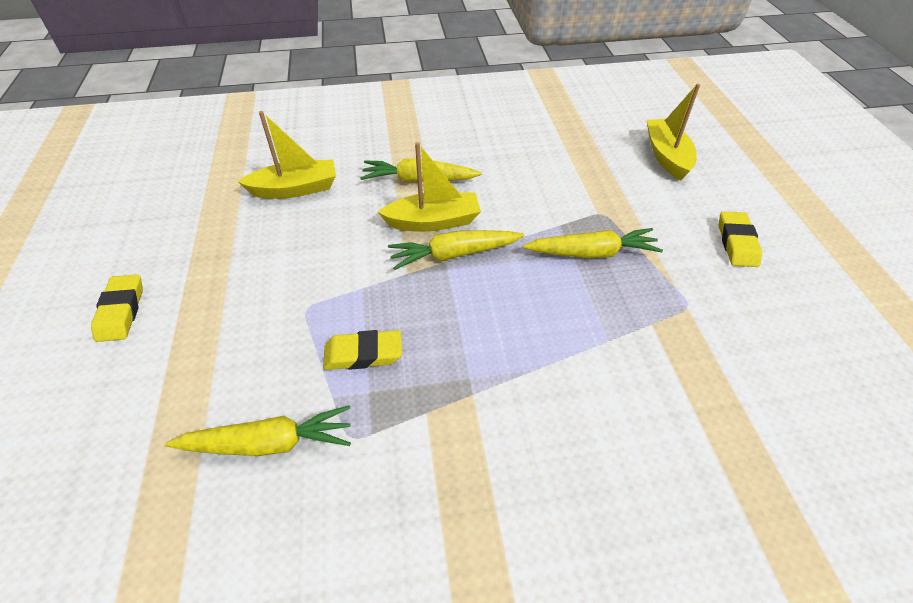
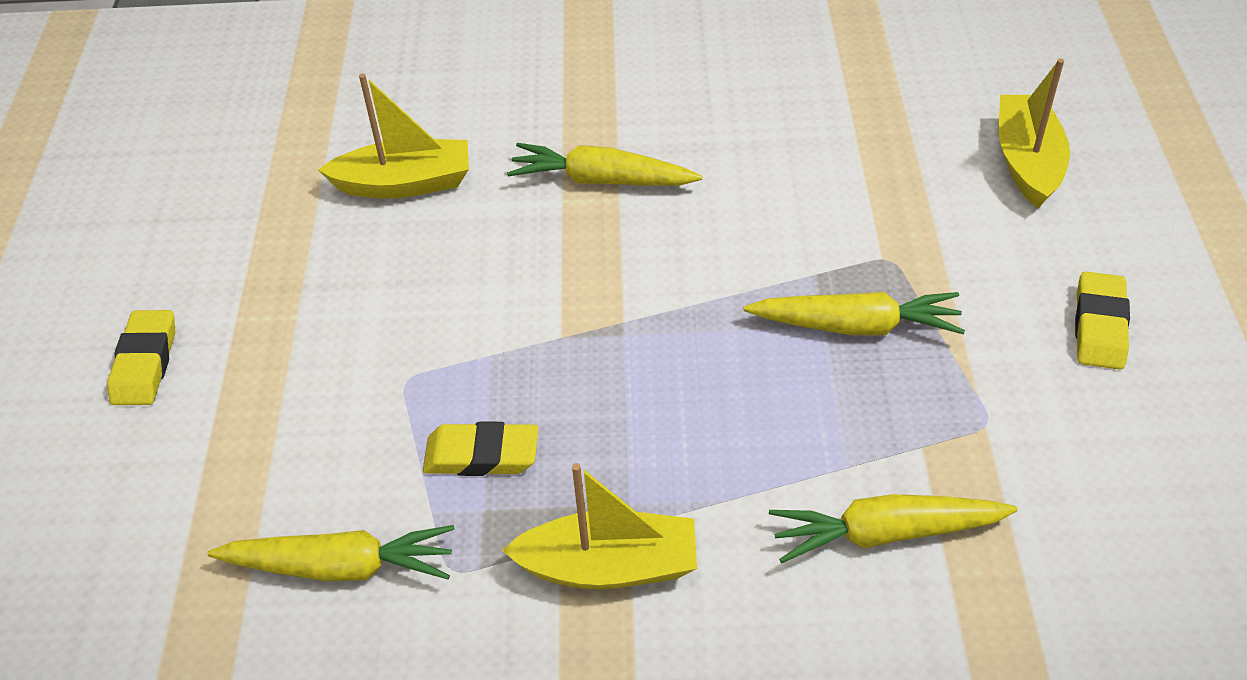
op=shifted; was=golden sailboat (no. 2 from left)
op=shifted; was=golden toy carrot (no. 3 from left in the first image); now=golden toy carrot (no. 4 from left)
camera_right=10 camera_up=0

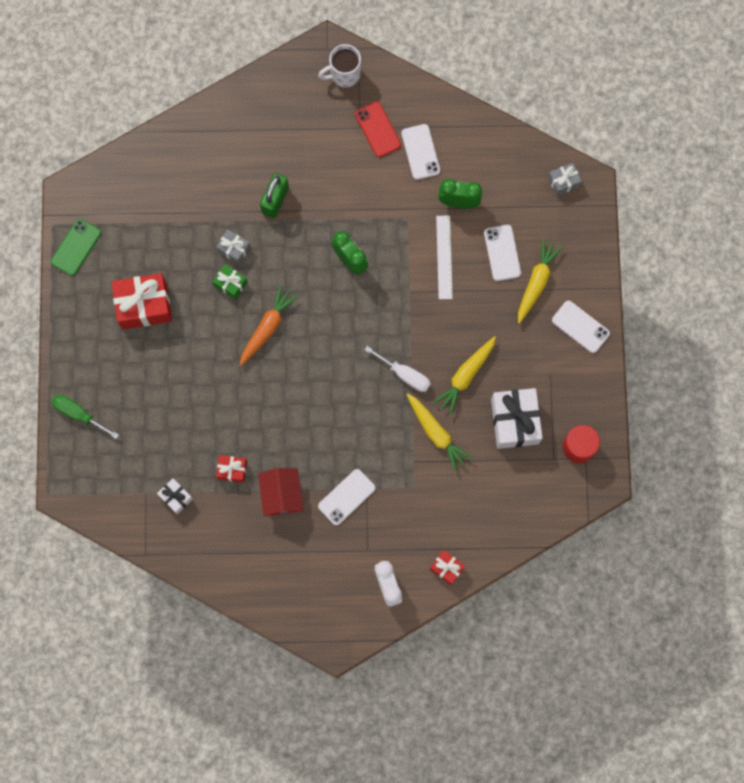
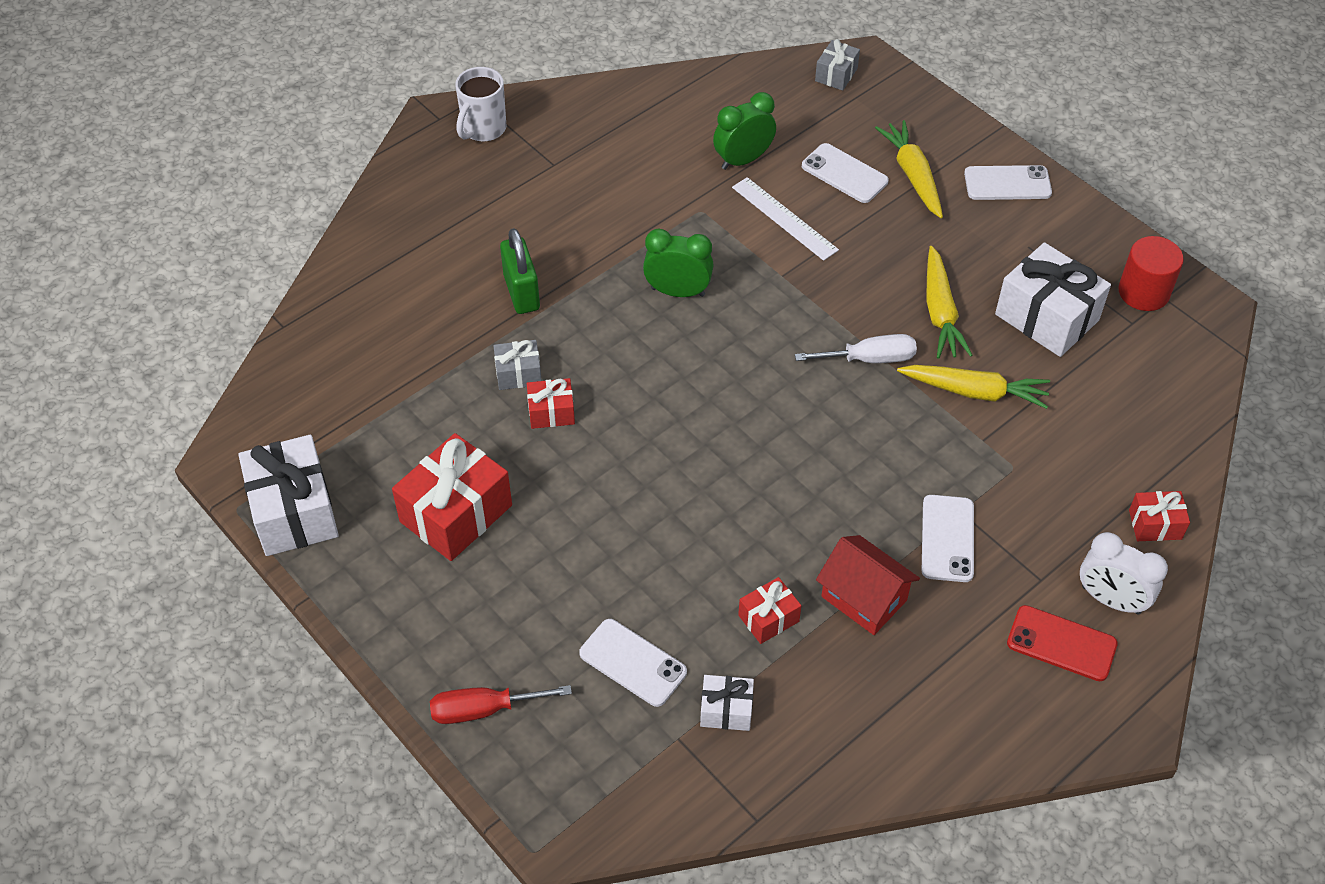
op=swapped; was=green phone; now=snow-white present (no. 1 from left)
op=repainted; was=green flat screwdriver; now=scarlet flat screwdriver
op=repainted; was=green present; now=scarlet present (no. 2 from left)
op=shifted; was=snow-white phone (no. 2 from left in the first image); now=snow-white phone (no. 1 from left)
op=shifted; was=scarlet phone
op=gone; was=orange-coloured toy carrot
camera_right=-40 camera_up=-25

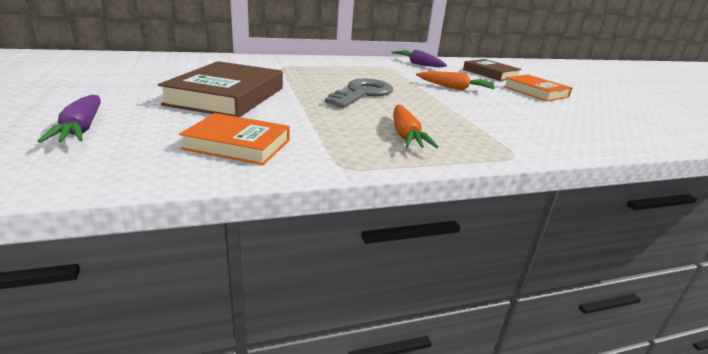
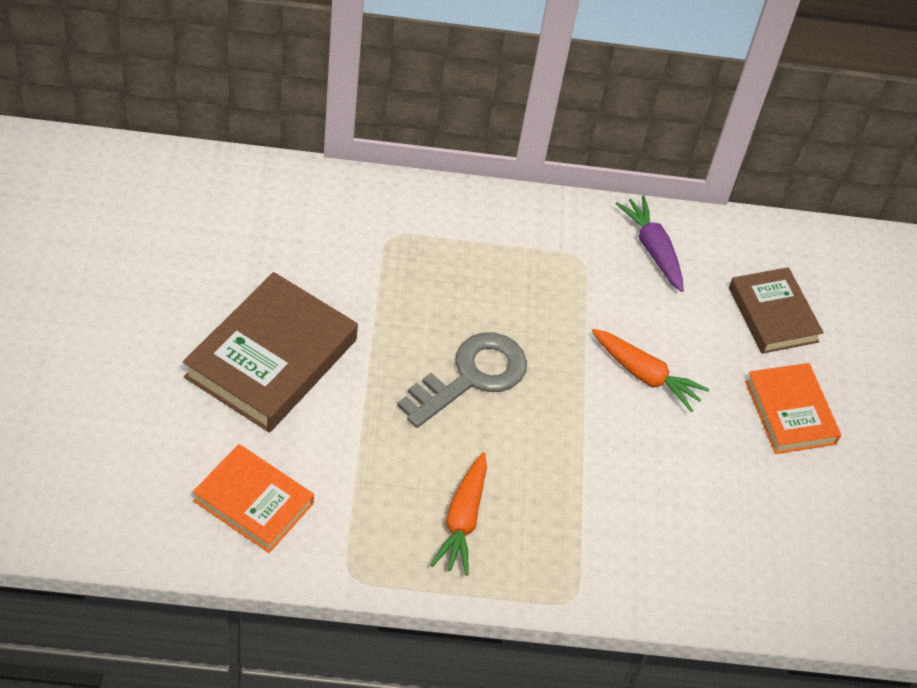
op=gone; was=violet toy carrot (no. 1 from left)
camera_right=15 camera_up=25

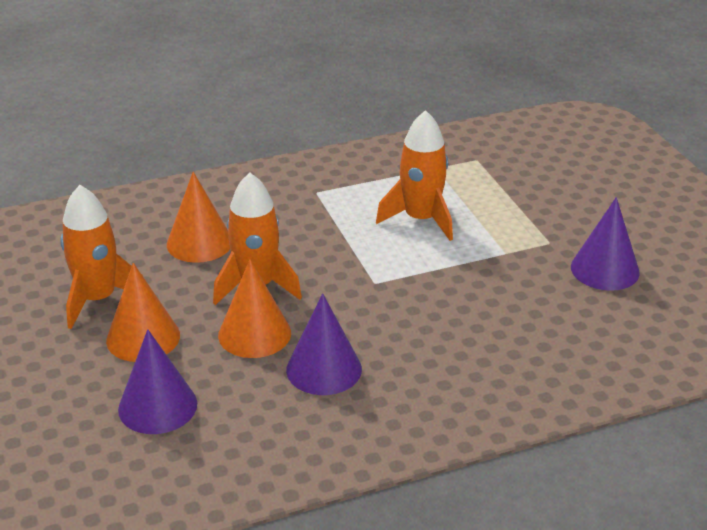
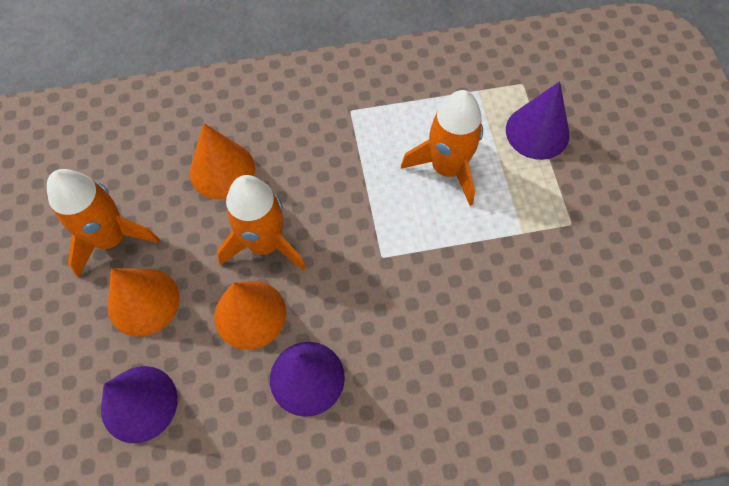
op=shifted; was=violet solid cone (no. 3 from left)
camera_right=10 camera_up=30

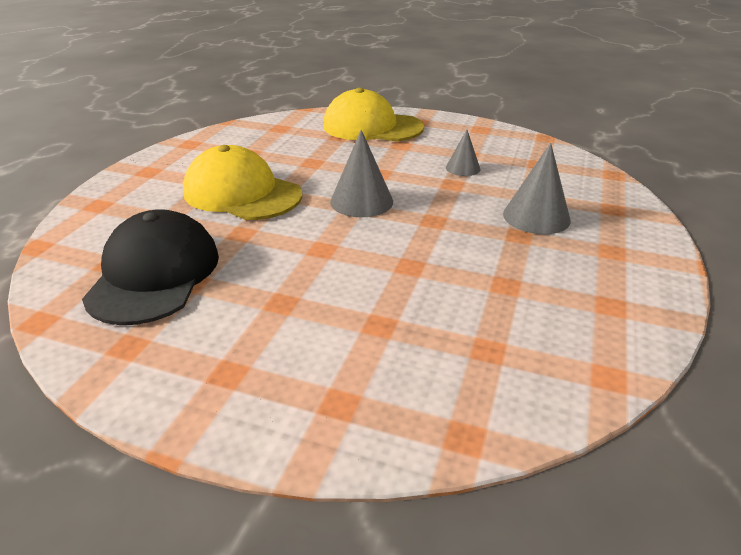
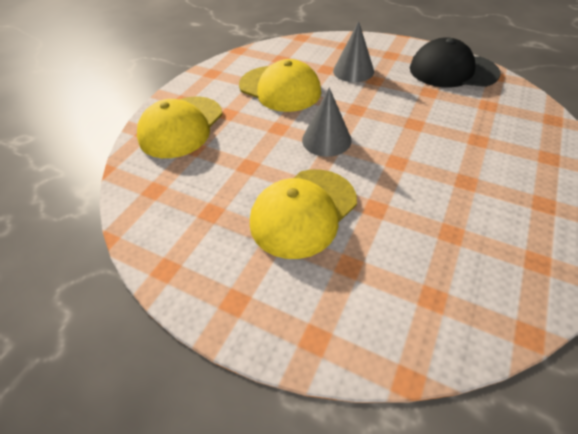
op=swapped; was=grey solid cone (no. 2 from left); now=golden baseball cap (no. 2 from left)
op=shifted; was=ebony baseball cap
camera_right=-80 camera_up=15

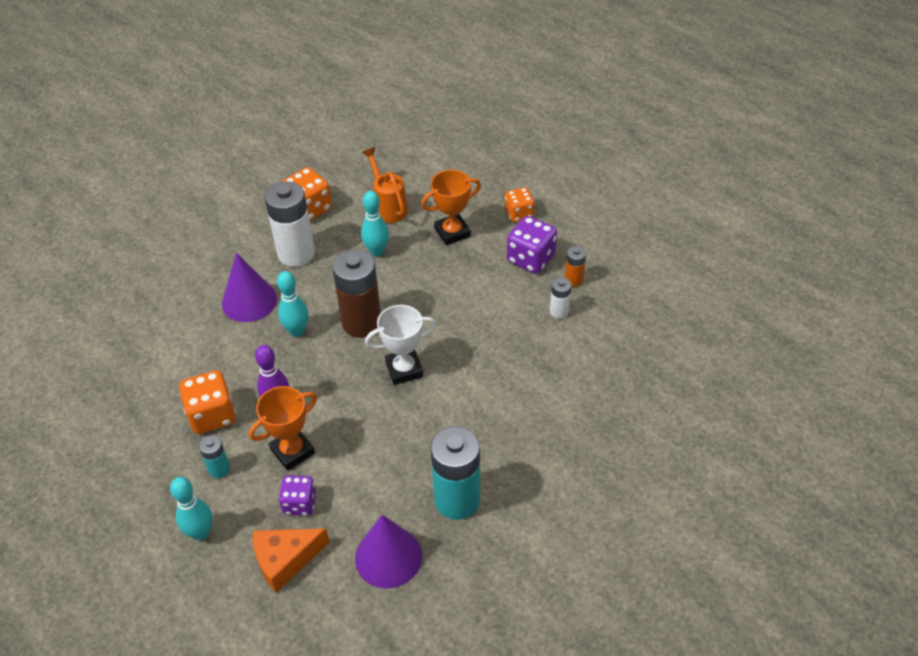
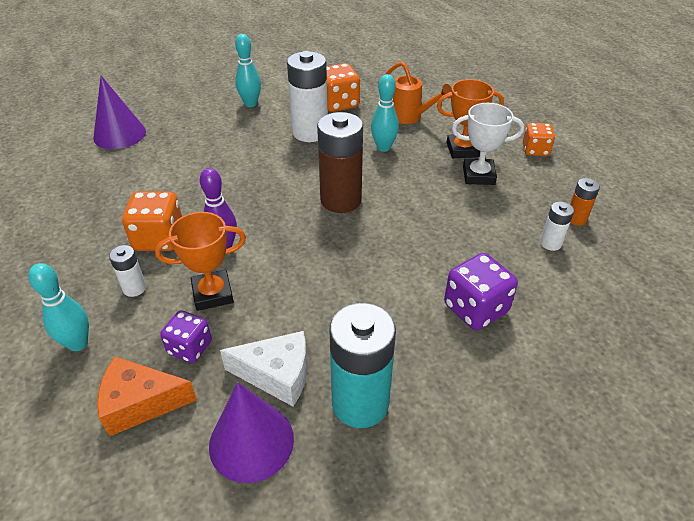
op=shifted; was=violet solid cone (no. 1 from left)
op=repainted; was=teal battery (no. 1 from left); now=snow-white battery (no. 1 from left)
op=new; now=snow-white piece of cheese
op=shifted; was=teal bowling pin (no. 2 from left)
op=rotated; was=orange-coloured watering pot; clockwise=135
op=shifted; was=violet game die (no. 2 from left)
op=shifted; was=snow-white award cup
camera_right=20 camera_up=-5

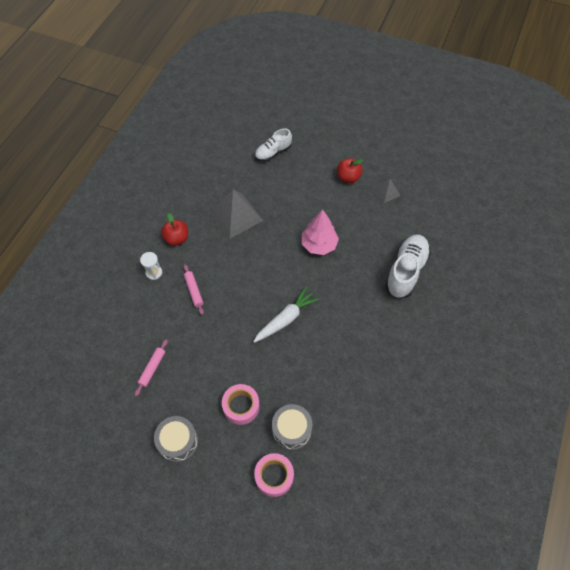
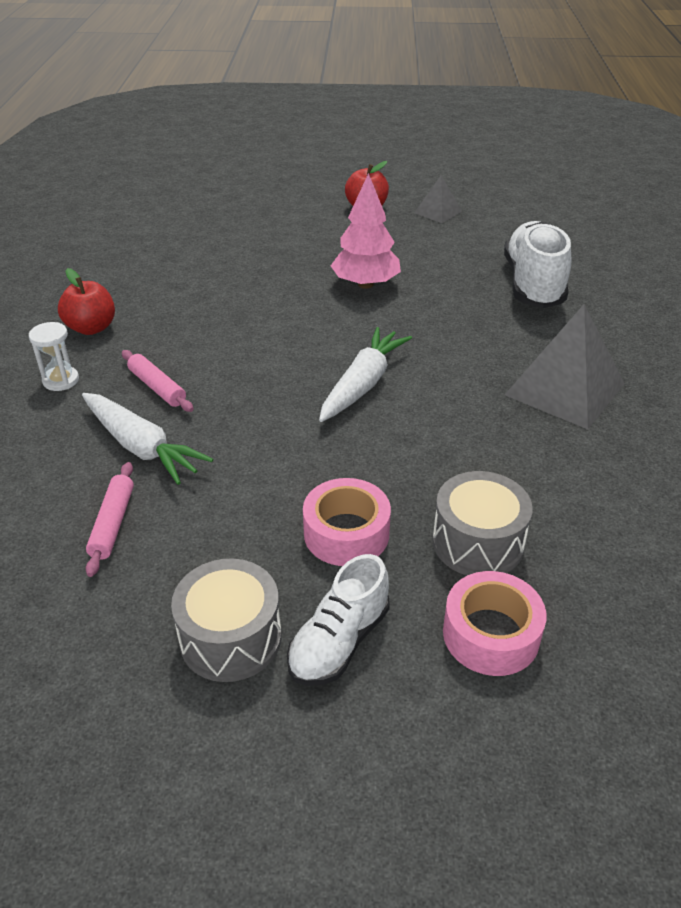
op=new; now=snow-white toy carrot (no. 1 from left)
op=shifted; was=snow-white sneaker (no. 1 from left)
op=shifted; was=grey pyramid shape (no. 1 from left in the first image); now=grey pyramid shape (no. 2 from left)
camera_right=-20 camera_up=-20

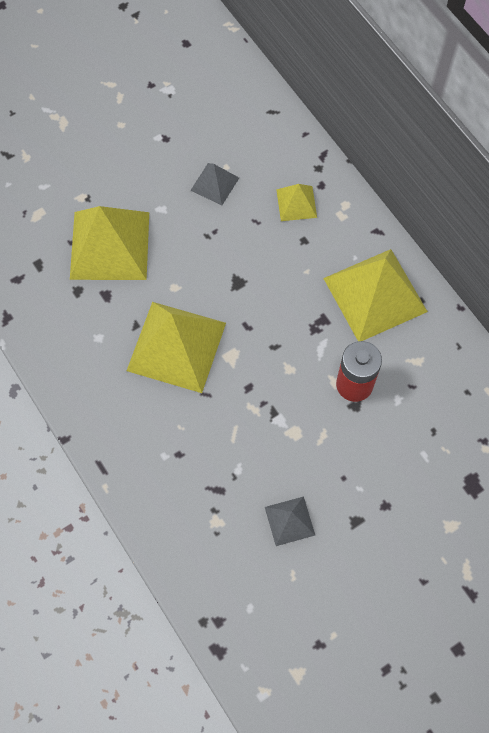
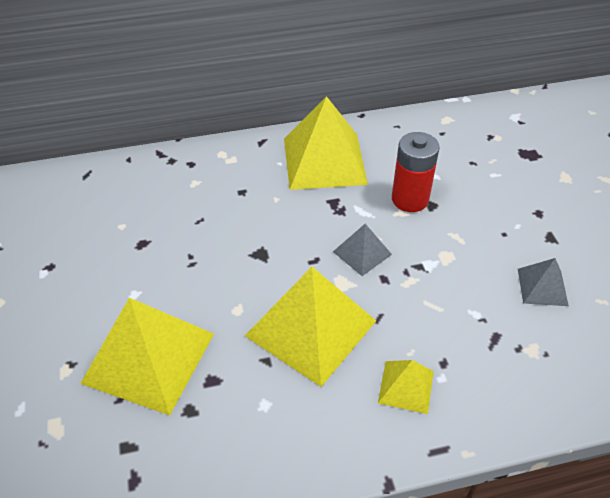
op=shifted; was=grey pyramid shape (no. 1 from left)
op=shifted; was=golden pyramid shape (no. 3 from left in the first image); now=golden pyramid shape (no. 4 from left)
camera_right=-70 camera_up=-20

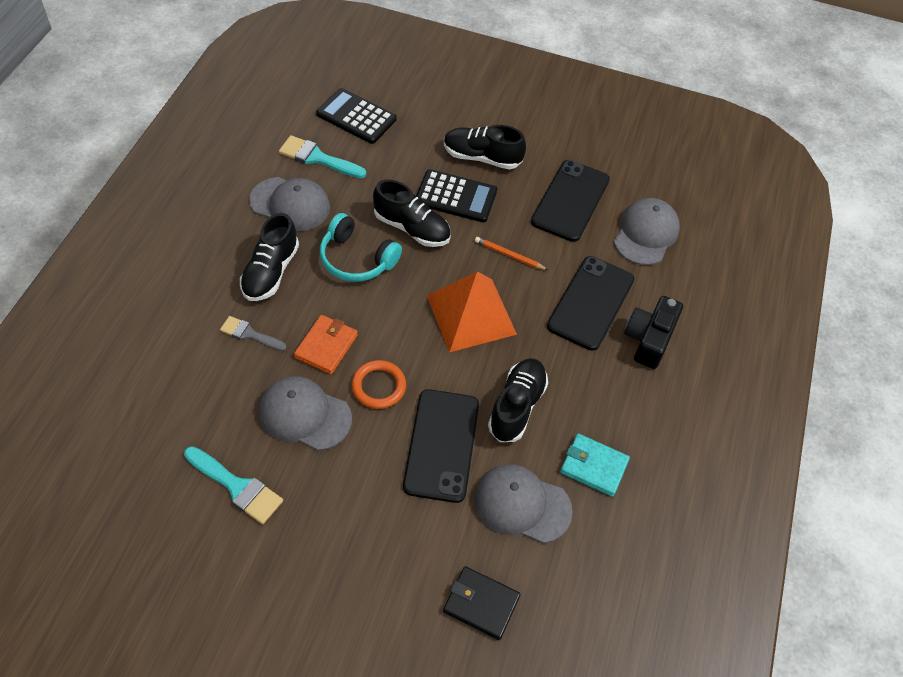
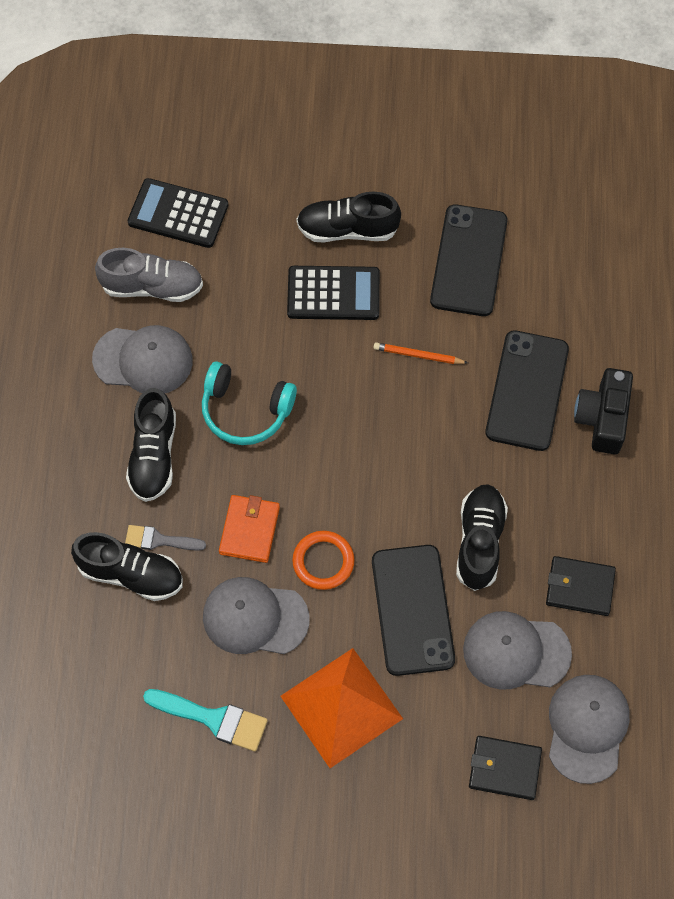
op=shifted; was=ebony sneaker (no. 2 from left in the first image); now=ebony sneaker (no. 1 from left)
op=swapped; was=teal paint brush (no. 2 from left); now=grey sneaker
op=shifted; was=orange-coloured pyramid shape
op=repainted; was=teal card wallet; now=ebony card wallet (no. 2 from left)
op=shifted; was=grey baseball cap (no. 4 from left)
camera_right=-10 camera_up=10

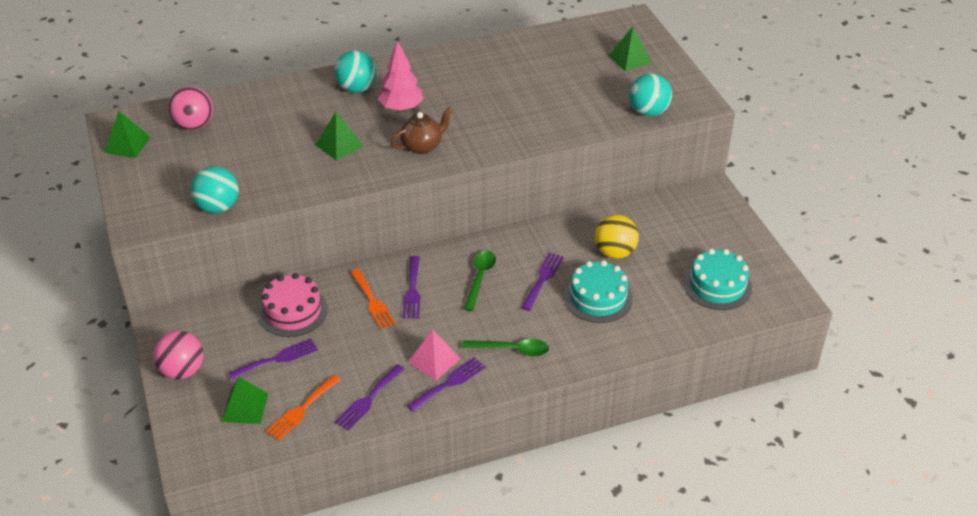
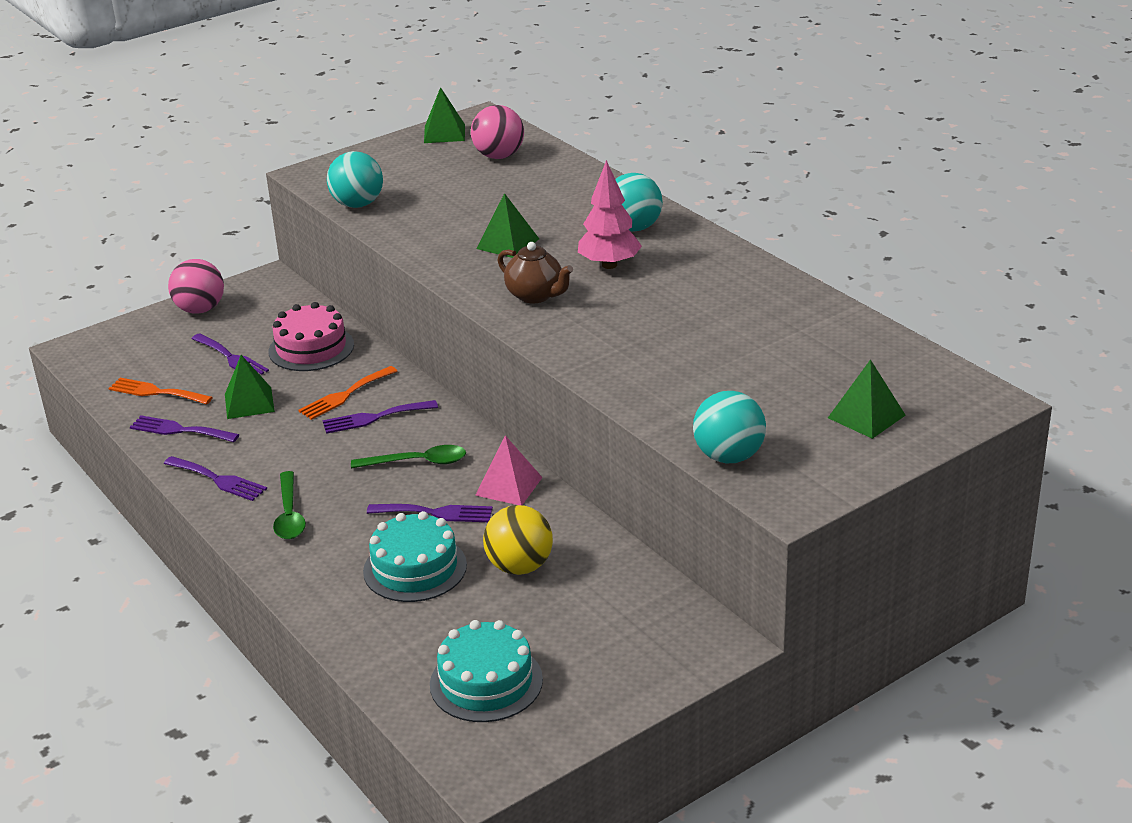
op=shifted; was=green pyramid shape (no. 2 from left in the first image); now=green pyramid shape (no. 1 from left)
op=shifted; was=pink pyramid shape
camera_right=75 camera_up=-10

